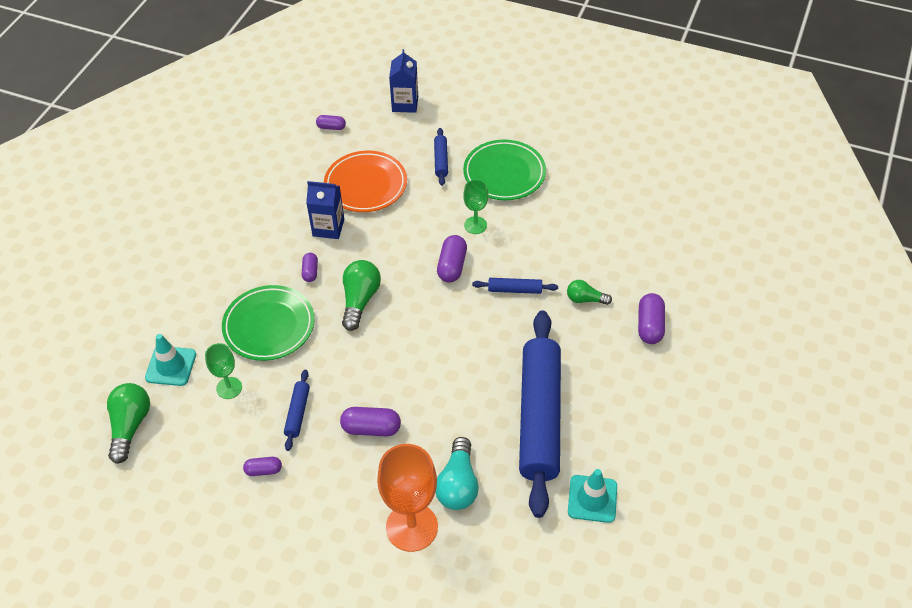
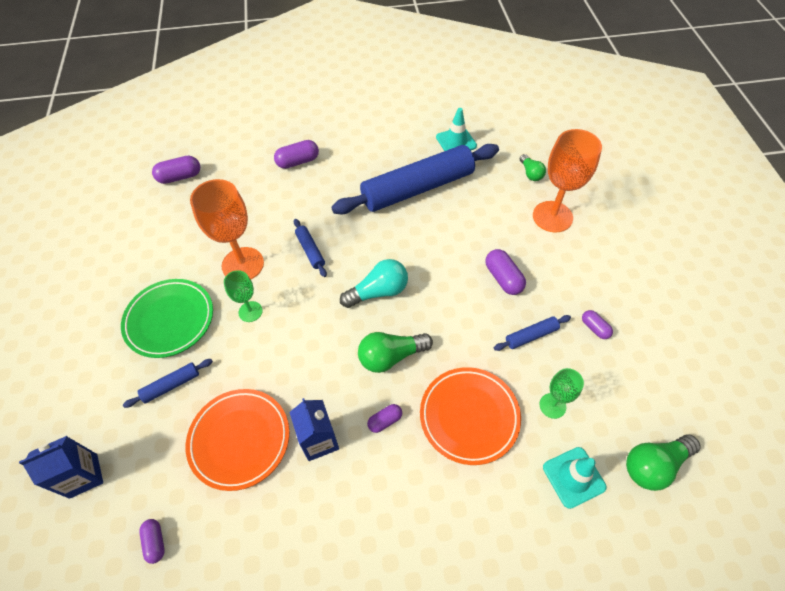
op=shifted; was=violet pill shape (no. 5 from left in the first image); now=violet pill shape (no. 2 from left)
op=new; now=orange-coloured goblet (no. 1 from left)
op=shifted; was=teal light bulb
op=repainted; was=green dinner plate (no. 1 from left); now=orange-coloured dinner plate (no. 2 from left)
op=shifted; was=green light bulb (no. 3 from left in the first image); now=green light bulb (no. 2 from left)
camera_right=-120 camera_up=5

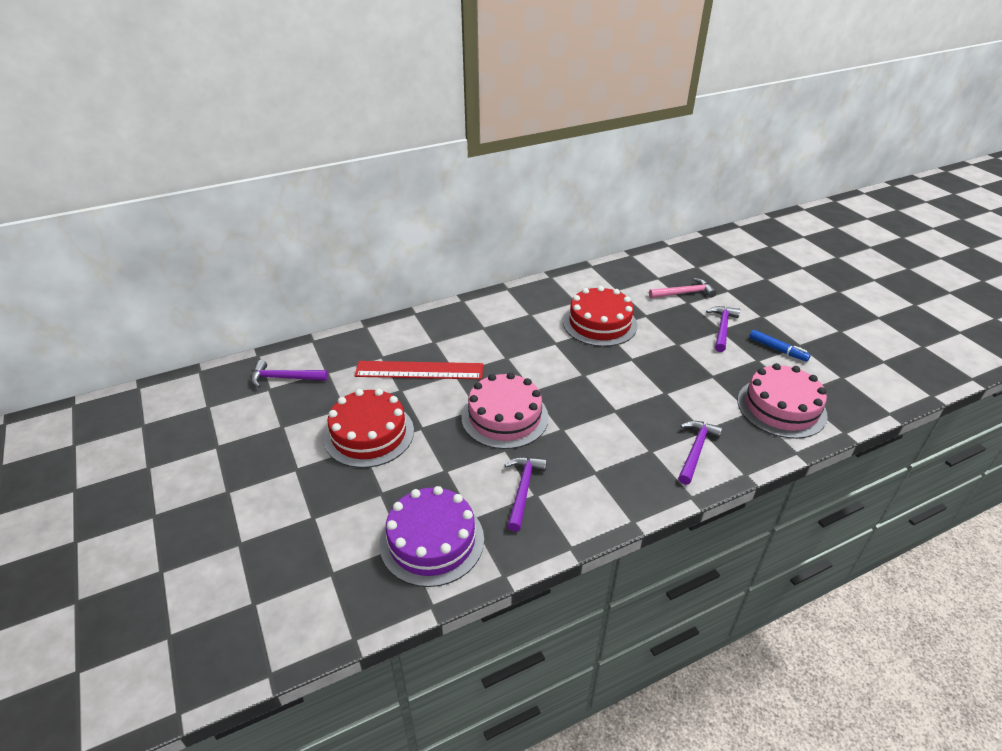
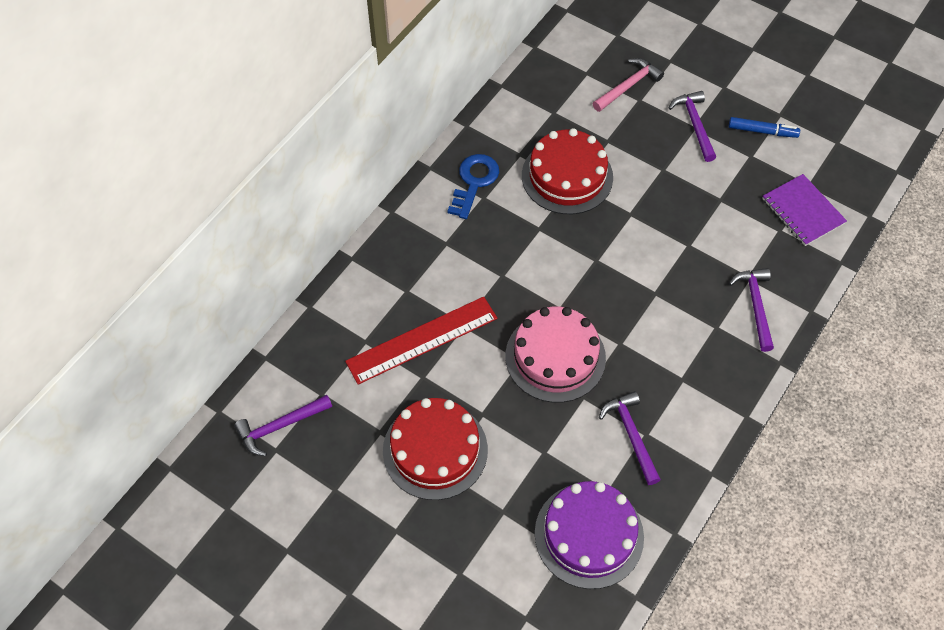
op=new; now=cobalt door key
op=swapped; was=pink gateau (no. 2 from left); now=violet notepad
camera_right=-30 camera_up=20

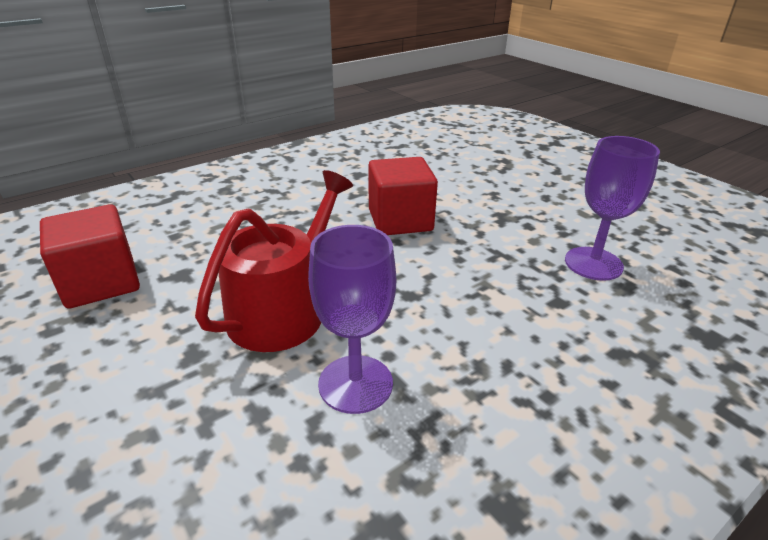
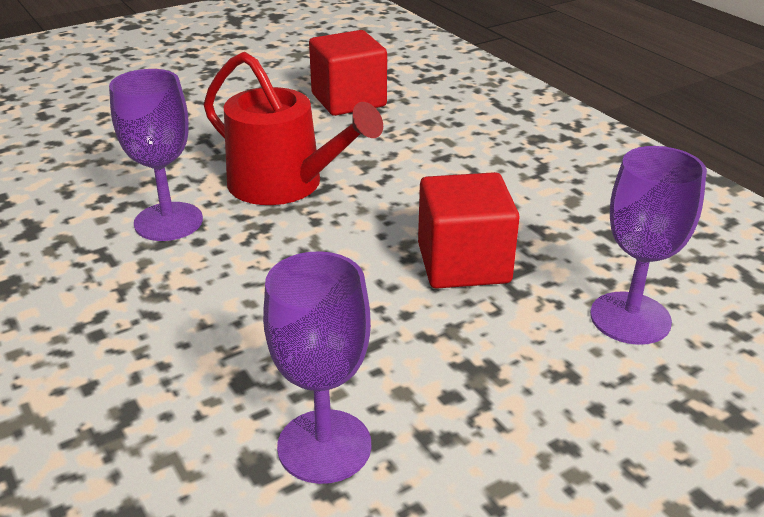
op=new; now=violet goblet (no. 3 from left)
camera_right=95 camera_up=0

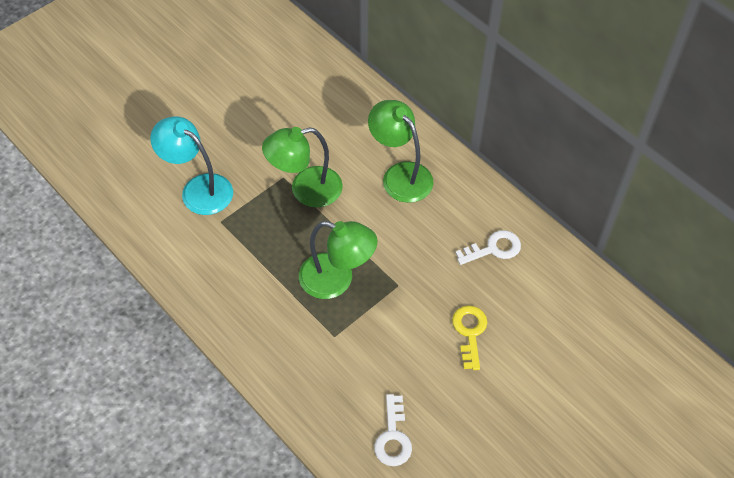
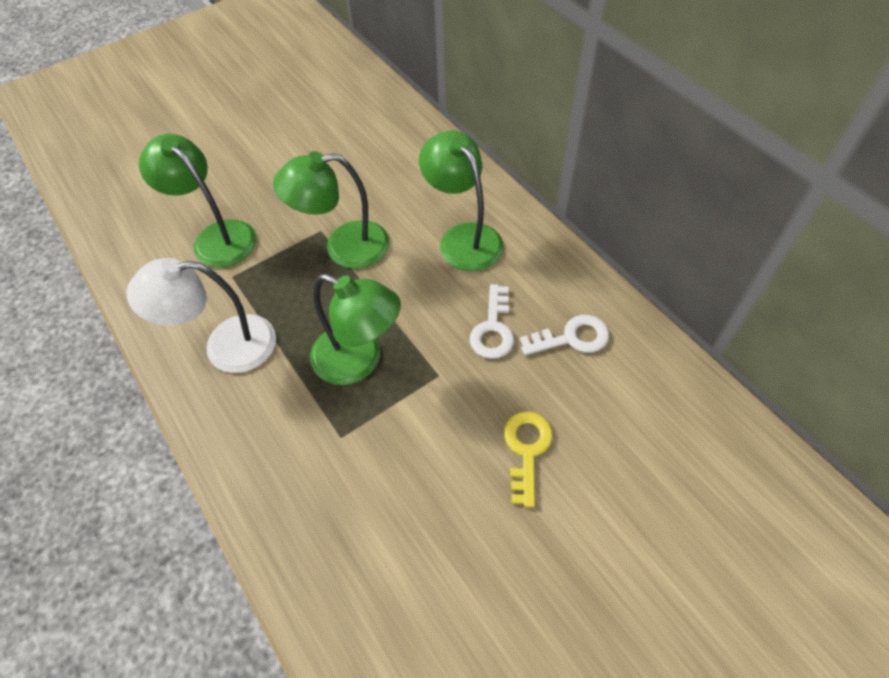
op=new; now=snow-white reading lamp
op=repainted; was=teal reading lamp; now=green reading lamp (no. 1 from left)
op=shifted; was=snow-white door key (no. 1 from left)
camera_right=10 camera_up=0

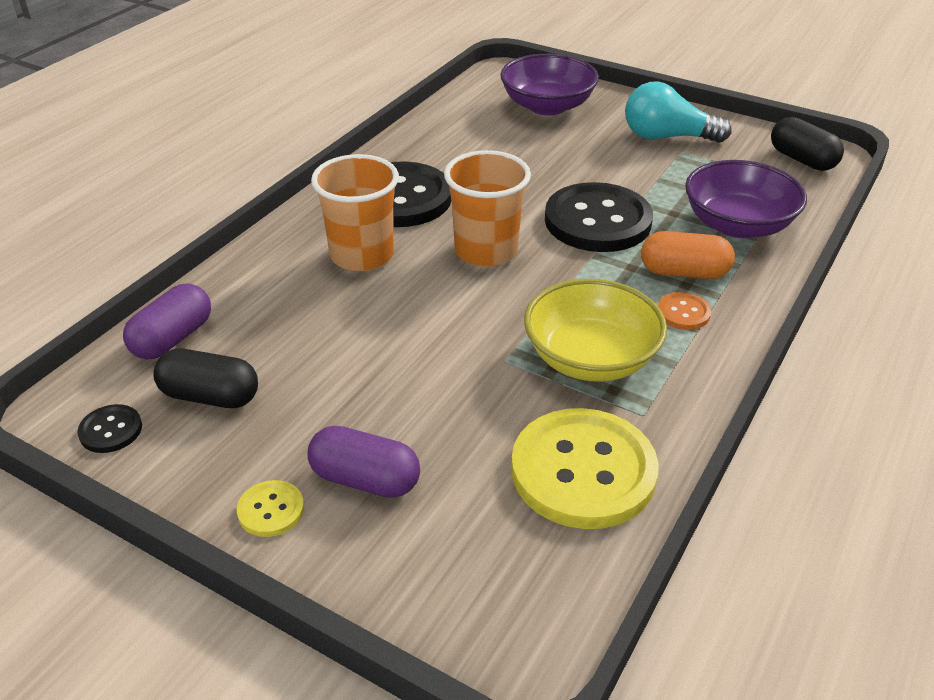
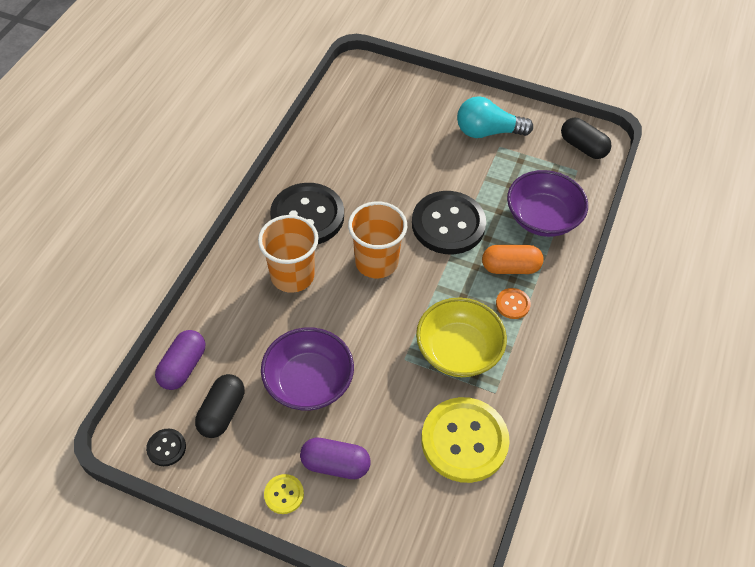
op=rotated; was=ebony pill shape (no. 1 from left); clockwise=-75
op=shifted; was=violet deep dish (no. 1 from left)
camera_right=-10 camera_up=15

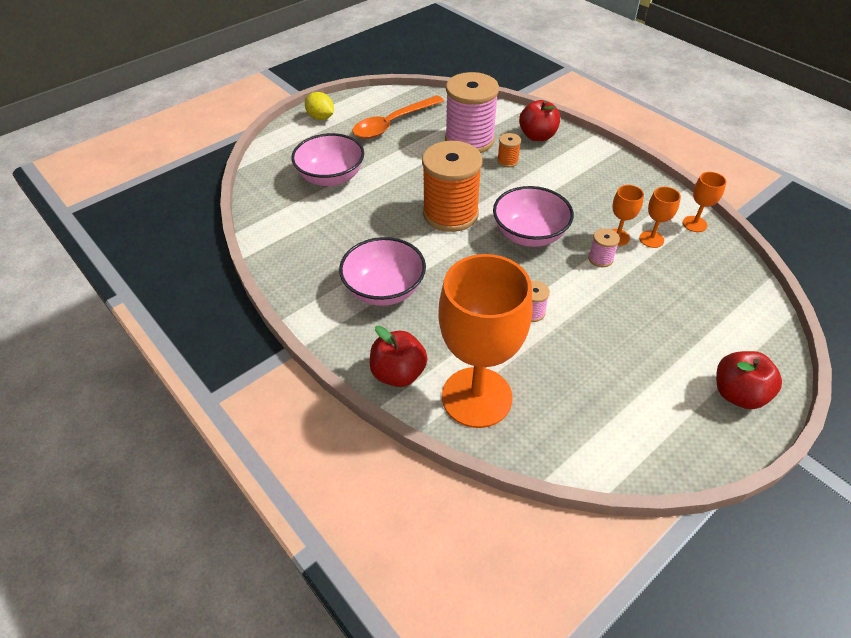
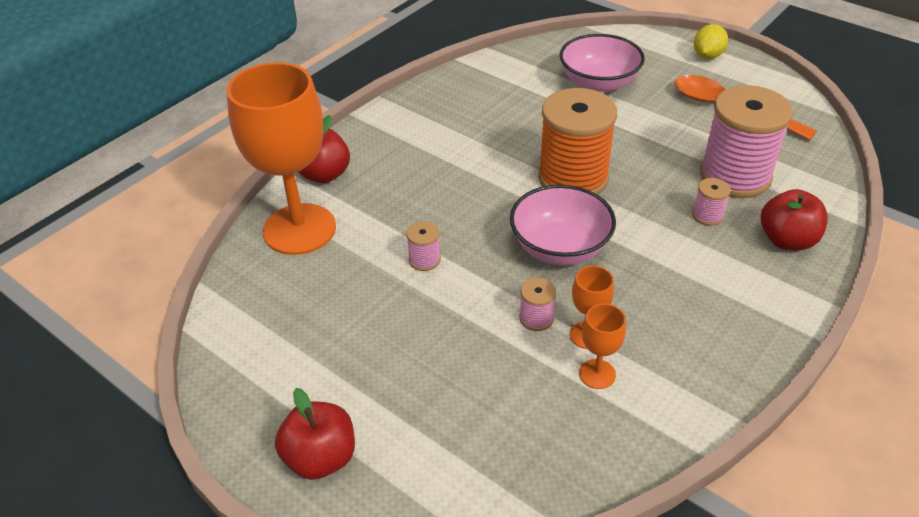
op=repainted; was=orange-coloured spool (no. 2 from left); now=pink spool (no. 3 from left)
op=gone; was=pink deep dish (no. 2 from left)
op=gone; was=orange-coloured goblet (no. 4 from left)
camera_right=80 camera_up=-5

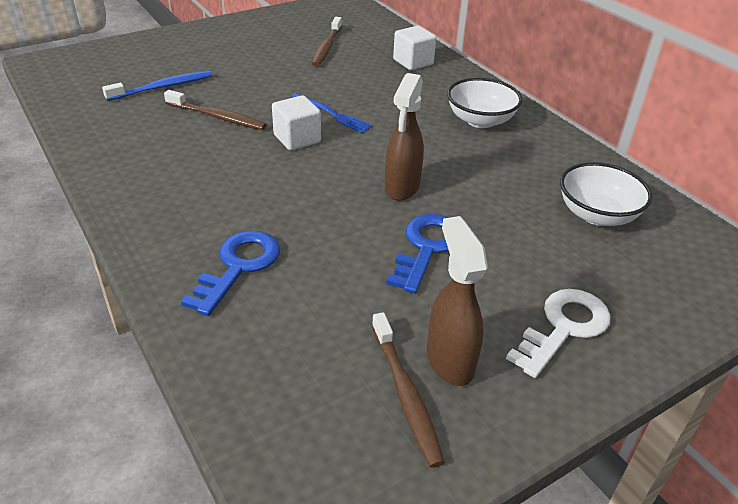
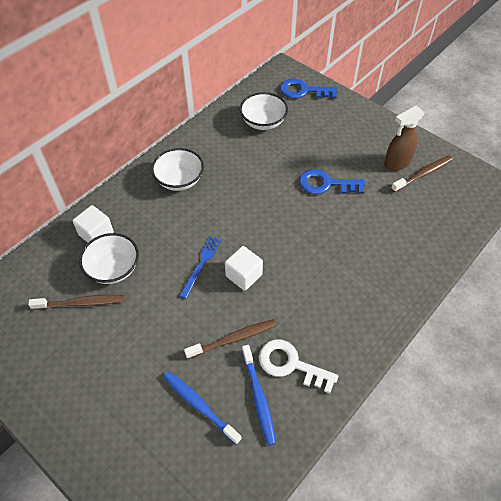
op=new; now=snow-white deep dish (no. 1 from left)
op=rotated; was=russet dental brush (no. 1 from left in the first image); clockwise=60
op=new; now=cobalt dental brush (no. 2 from left)
op=shifted; was=snow-white door key
op=shifted; was=cobalt door key (no. 1 from left)
op=gone; was=russet spray bottle (no. 1 from left)
camera_right=-105 camera_up=15

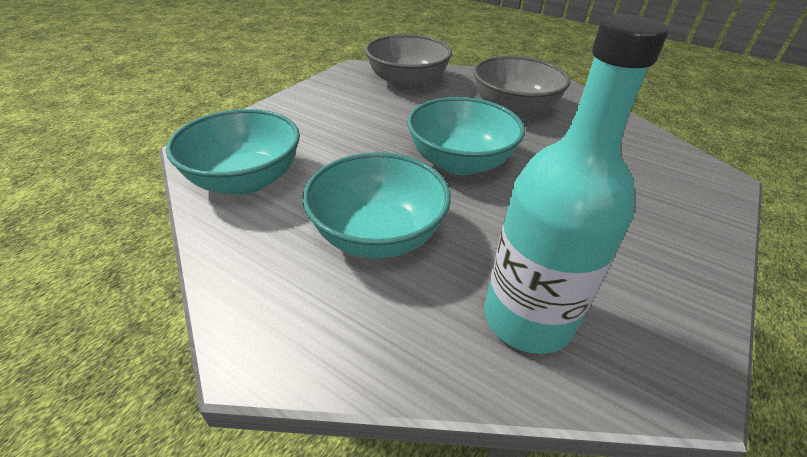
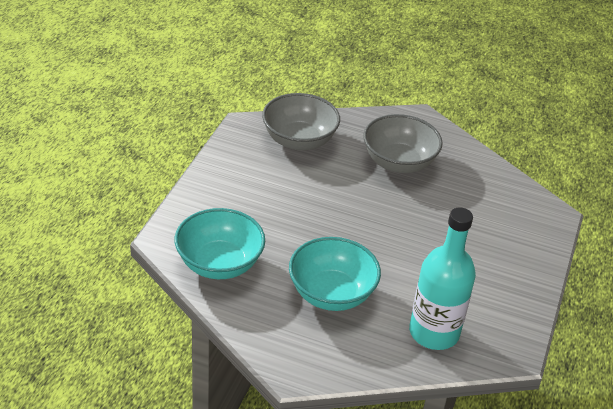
op=gone; was=teal deep dish (no. 3 from left)
camera_right=-15 camera_up=0

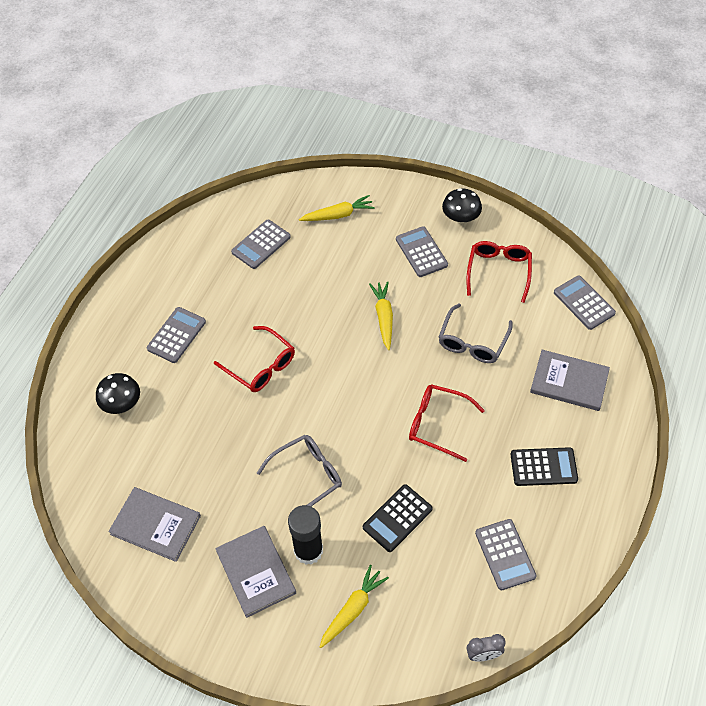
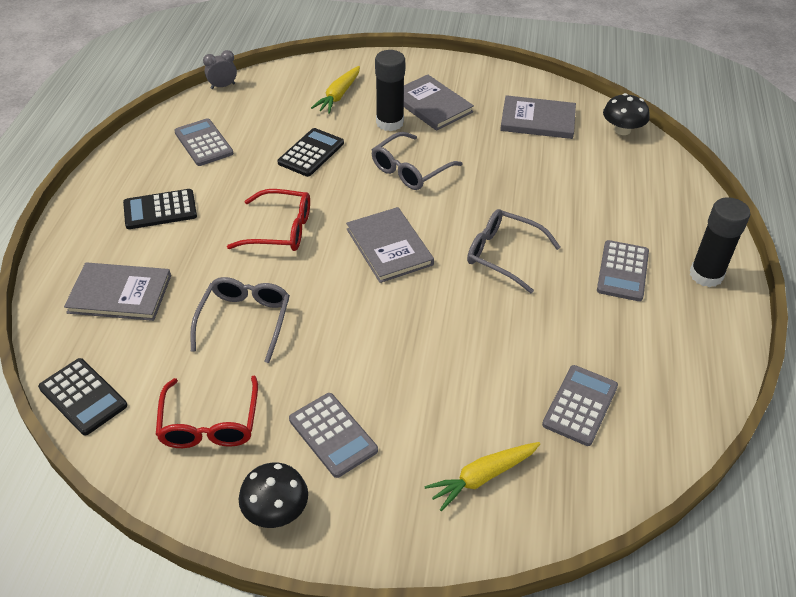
op=repainted; was=grey adding machine (no. 5 from left); now=ebony adding machine (no. 1 from left)
op=new; now=grey hardcover (no. 2 from left)
op=repainted; was=scarlet eyeglasses (no. 1 from left); now=grey eyeglasses (no. 3 from left)
op=shifted; was=ebony toadstool (no. 1 from left in the first image); now=ebony toadstool (no. 2 from left)
op=new; now=ebony glue (no. 2 from left)
op=gone; was=golden toy carrot (no. 3 from left)
camera_right=165 camera_up=-10

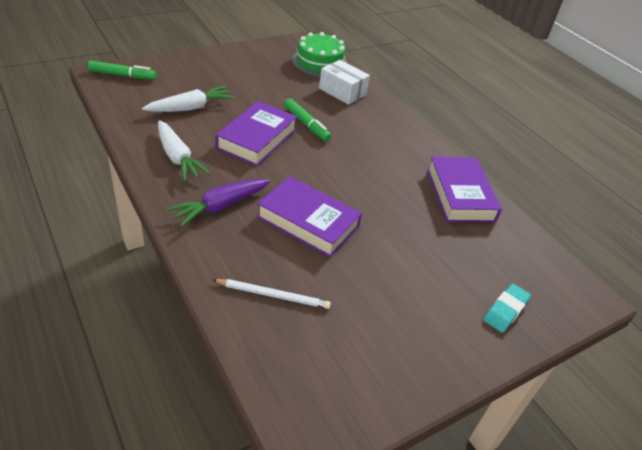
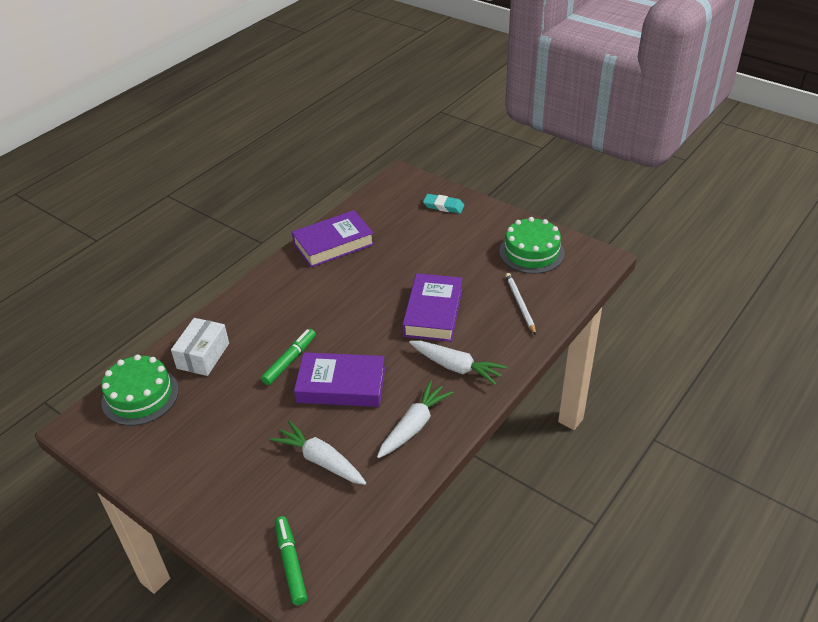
op=repainted; was=violet toy carrot; now=snow-white toy carrot (no. 3 from left)
op=new; now=green gateau (no. 2 from left)
camera_right=-105 camera_up=0

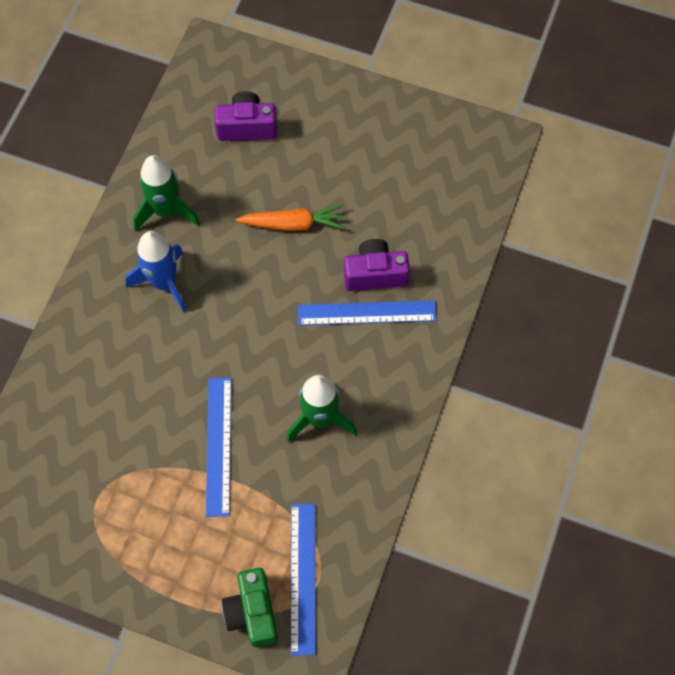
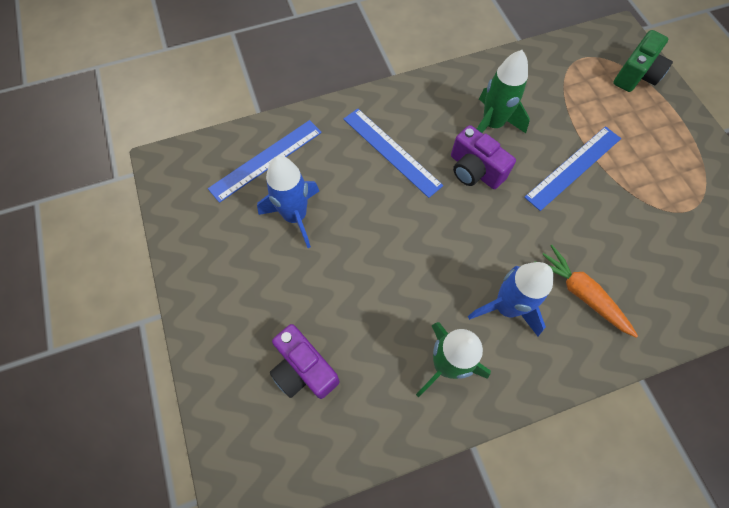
op=shifted; was=cobalt ruler (no. 2 from left in the first image); now=cobalt ruler (no. 1 from left)
op=new; now=cobalt spaceship (no. 1 from left)
op=shifted; was=violet camera (no. 2 from left)
op=shifted; was=orange-coloured toy carrot
camera_right=-130 camera_up=0

